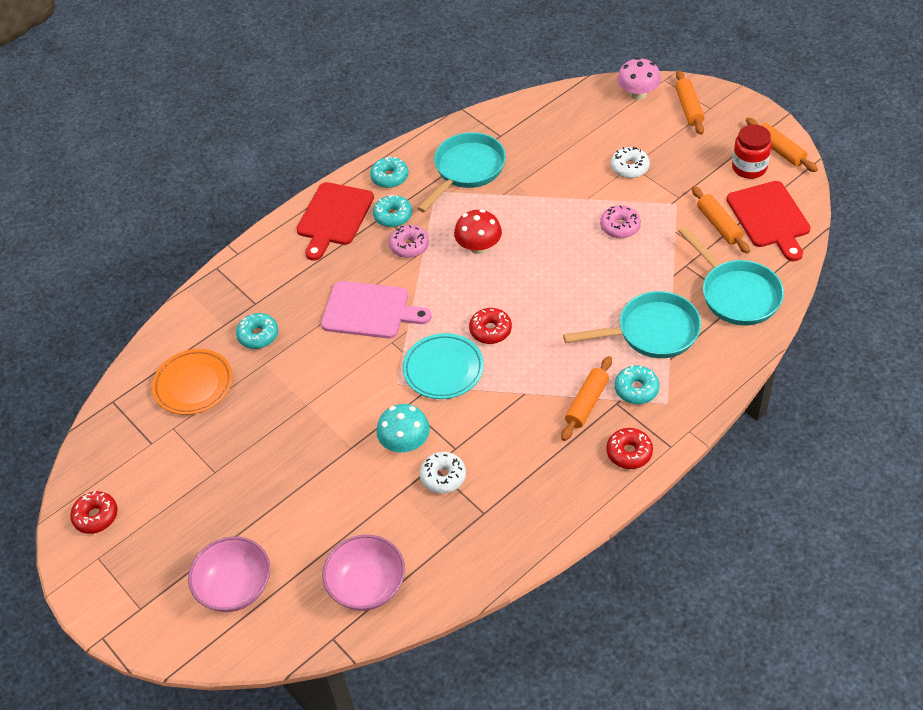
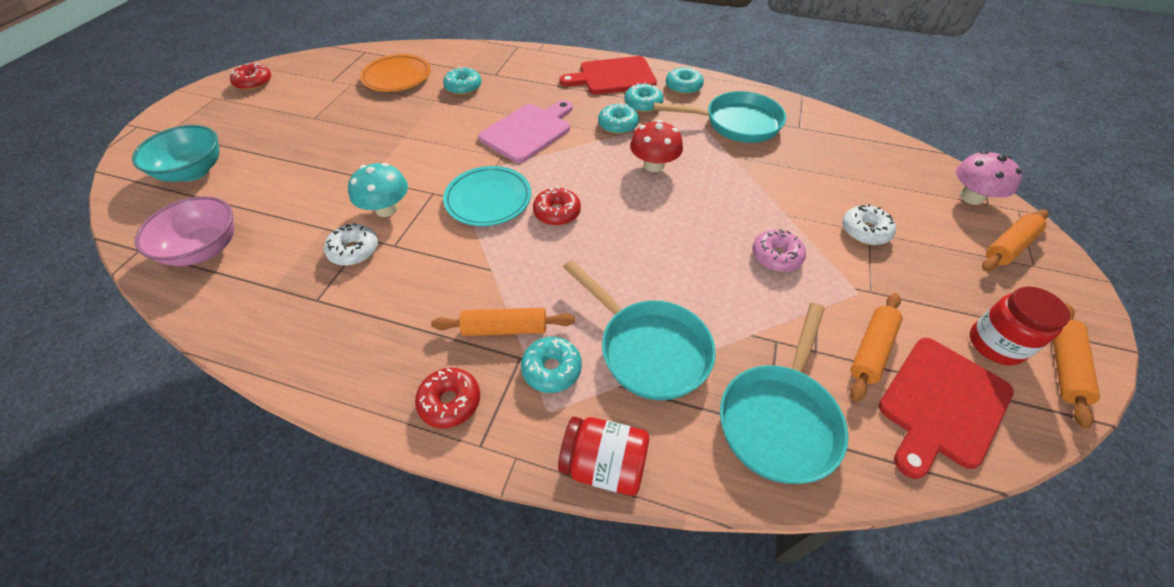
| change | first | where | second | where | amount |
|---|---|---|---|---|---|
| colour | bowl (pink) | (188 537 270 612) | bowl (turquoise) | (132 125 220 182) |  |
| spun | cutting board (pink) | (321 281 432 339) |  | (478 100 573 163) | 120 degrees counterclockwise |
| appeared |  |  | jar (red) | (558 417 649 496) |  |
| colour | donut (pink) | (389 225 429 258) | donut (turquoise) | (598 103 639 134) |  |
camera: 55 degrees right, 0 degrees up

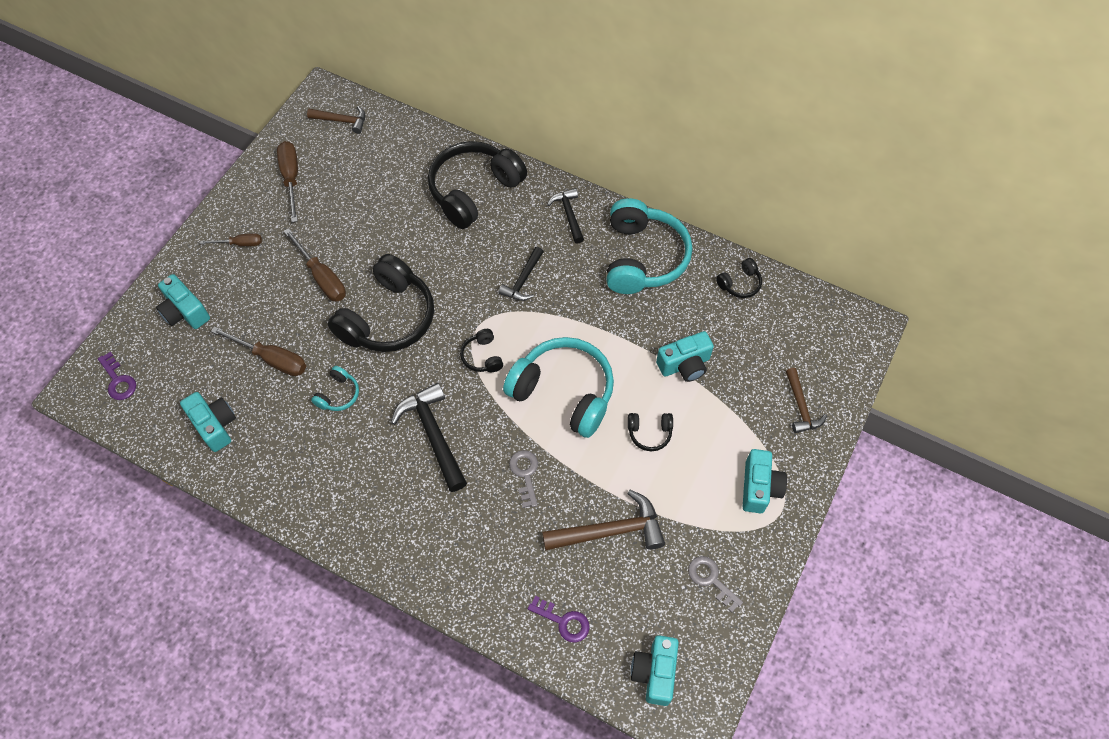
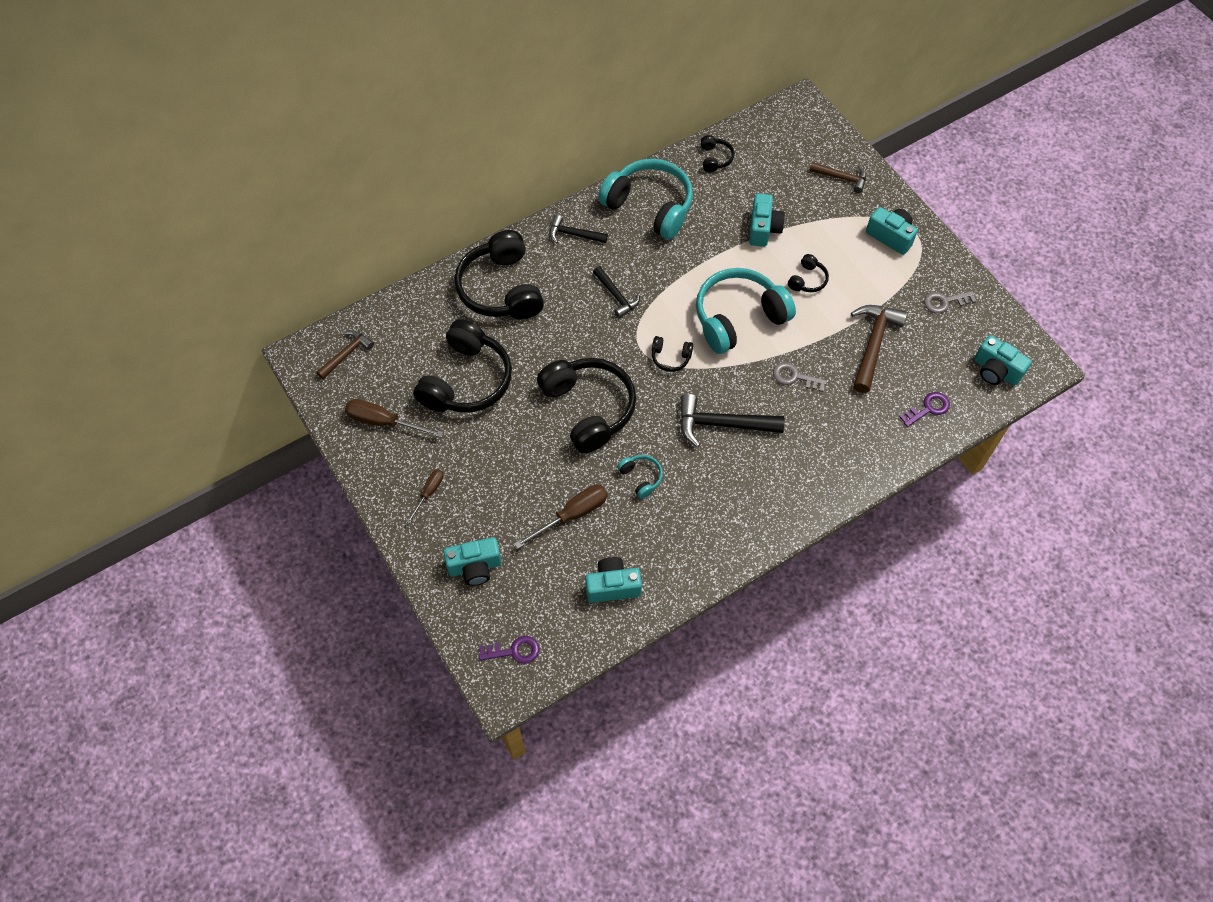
| change | first | where | second | where | amount |
|---|---|---|---|---|---|
| appeared |  |  | headphones (black) | (413 319 512 413) |  |
| missing | screwdriver (brown) | (284 228 346 302) |  |  |  |
camera: 60 degrees left, 0 degrees up

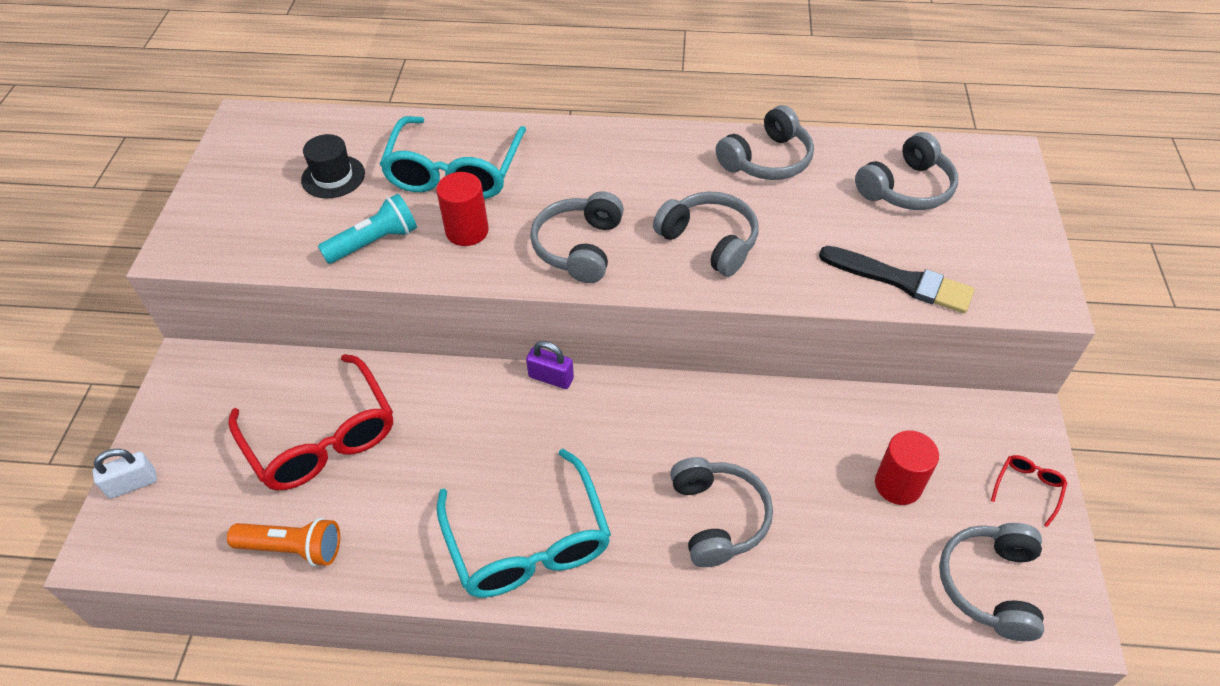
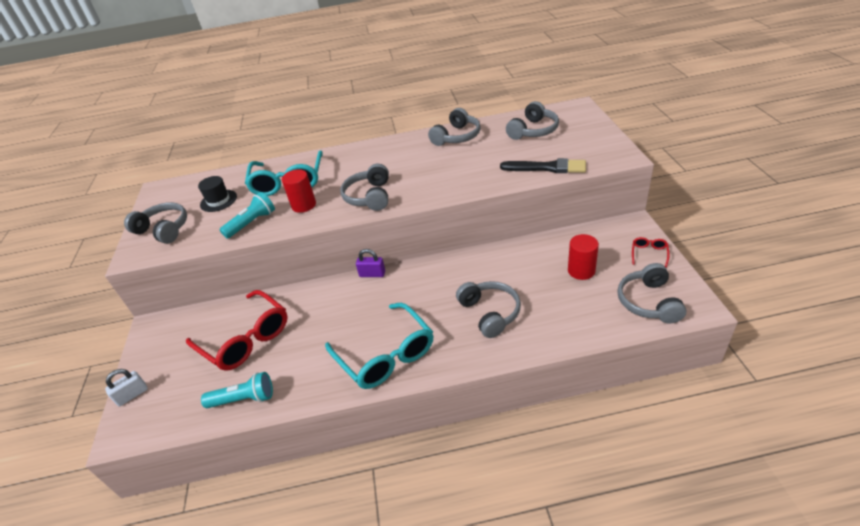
| change | first | where | second | where | amount |
|---|---|---|---|---|---|
| relocated | headphones (grey) | (653 191 759 276) |  | (124 202 187 244) |  |
| colour | flashlight (orange) | (227 518 340 567) | flashlight (turquoise) | (201 372 273 408) |  |
camera: 10 degrees left, 10 degrees down

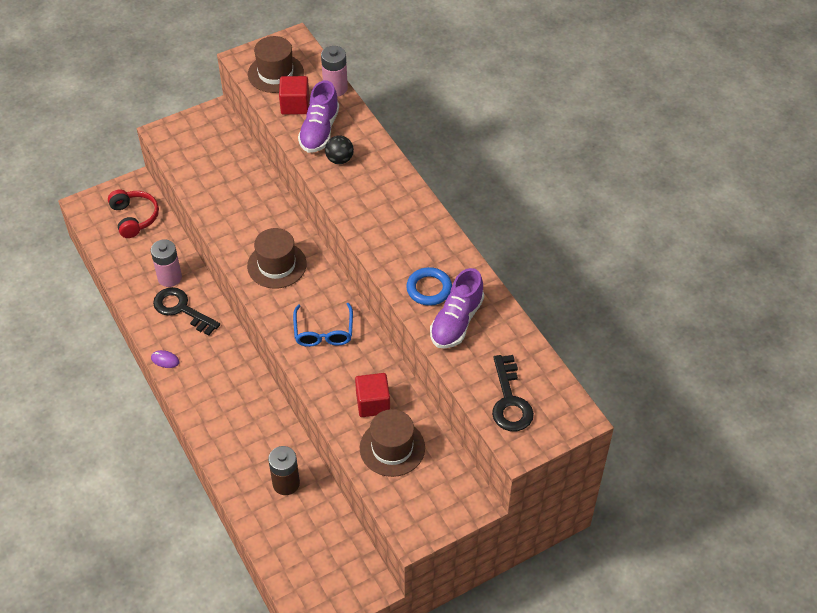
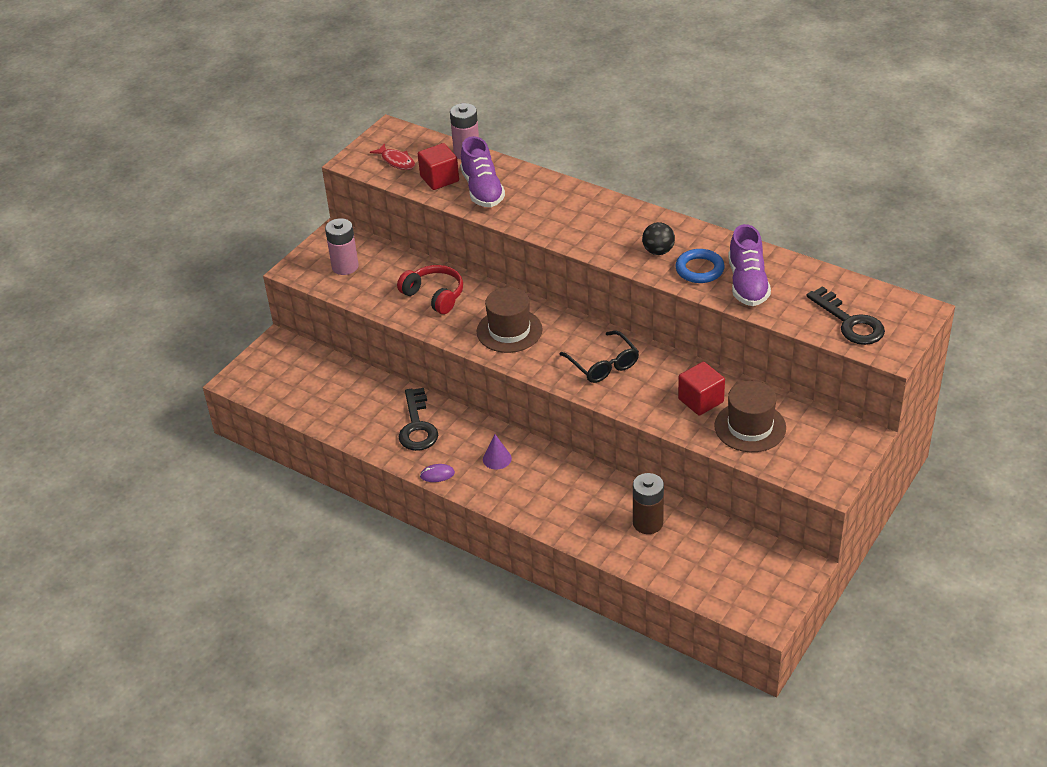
| change | first | where | second | where | amount |
|---|---|---|---|---|---|
| relocated | battery (pink) | (151 239 182 287) |  | (325 218 359 275) |  |
| exchanged | hat (brown) | (248 36 304 93) | fish (red) | (370 144 415 170) |  |
| relocated | headphones (red) | (108 190 159 238) |  | (397 265 463 314) |  |
| spun | key (black) | (153 287 220 336) |  | (399 388 438 451) | 105 degrees counterclockwise |
| appeared |  |  | cone (purple) | (483 434 512 470) |  |
| colour | glasses (blue) | (293 303 353 347) | glasses (black) | (560 331 639 383) |  |
| relocated | ball (black) | (325 135 354 164) |  | (642 222 675 255) |  |
camera: 25 degrees left, 10 degrees down

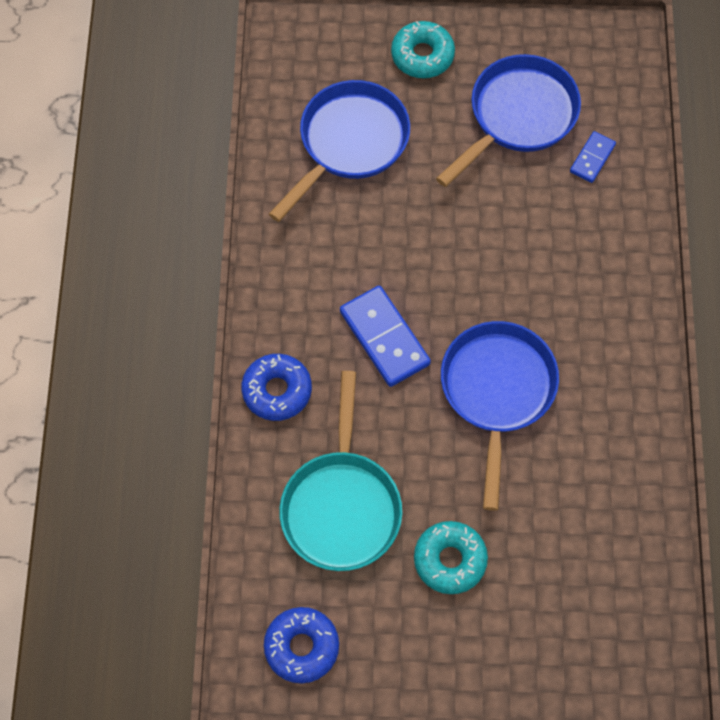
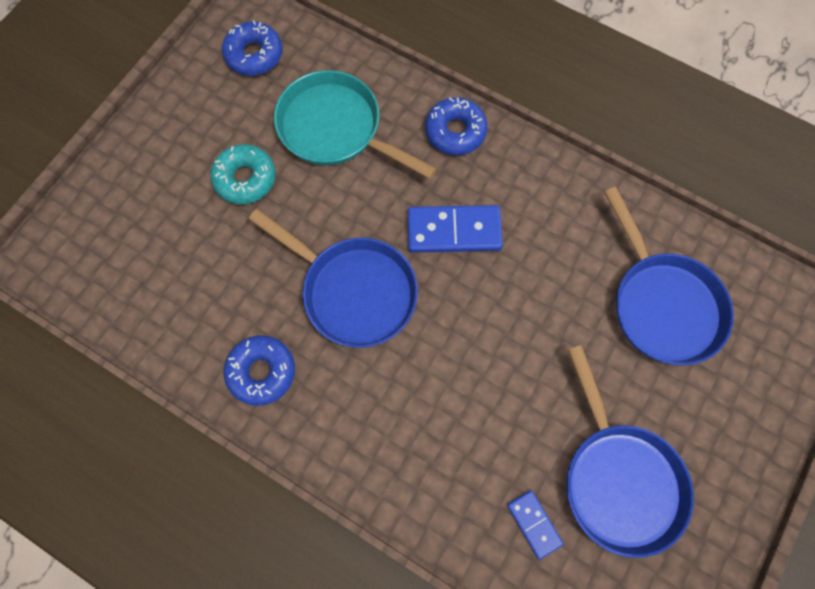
| change | first | where | second | where | amount |
|---|---|---|---|---|---|
| appeared |  |  | donut (blue) | (224 335 295 406) |  |
| missing | donut (turquoise) | (391 21 455 78) |  |  |  |
camera: 120 degrees right, 5 degrees up

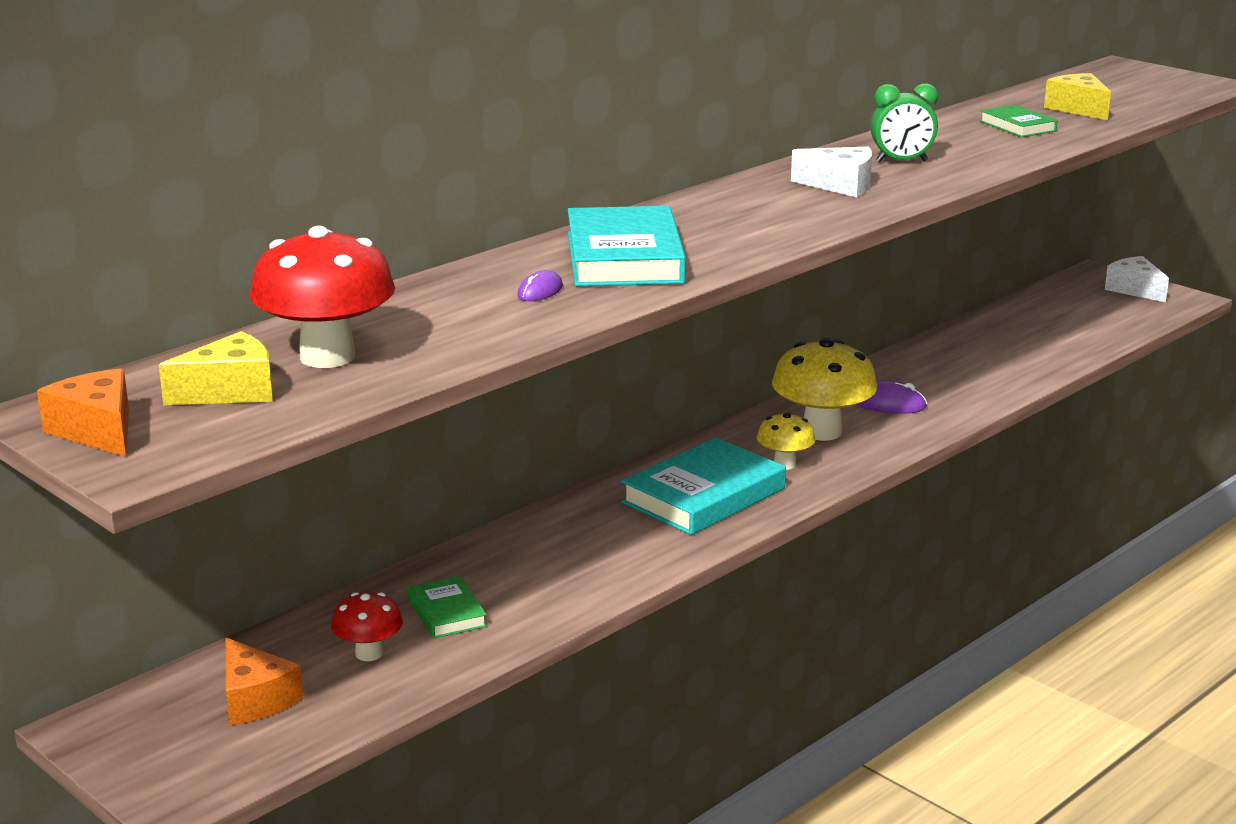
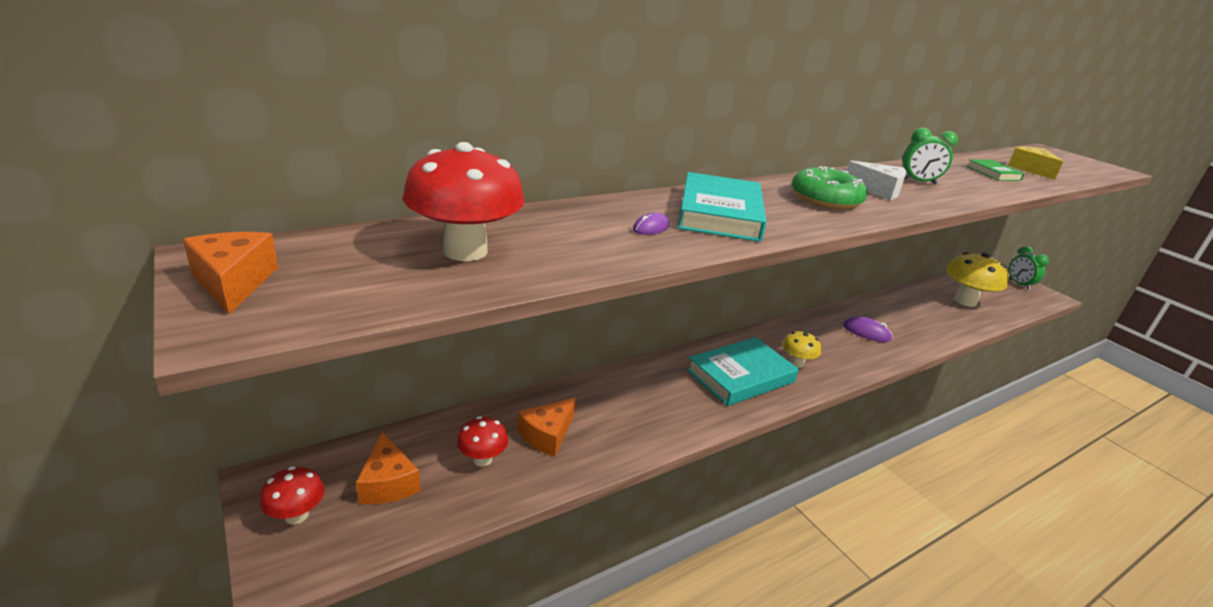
| change | first | where | second | where | amount |
|---|---|---|---|---|---|
| appeared |  |  | mushroom (red) | (260 466 325 524) |  |
| exchanged | book (green) | (408 576 487 639) | cheese (orange) | (518 397 576 456) |  |
| appeared |  |  | donut (green) | (791 166 867 210) |  |
| relocated | mushroom (yellow) | (772 338 877 441) |  | (946 252 1009 307) |  |
| exchanged | cheese (white) | (1105 256 1169 302) | clock (green) | (1009 246 1049 290) |  |
| missing | cheese (yellow) | (159 331 273 405) |  |  |  |
camera: 10 degrees right, 5 degrees up

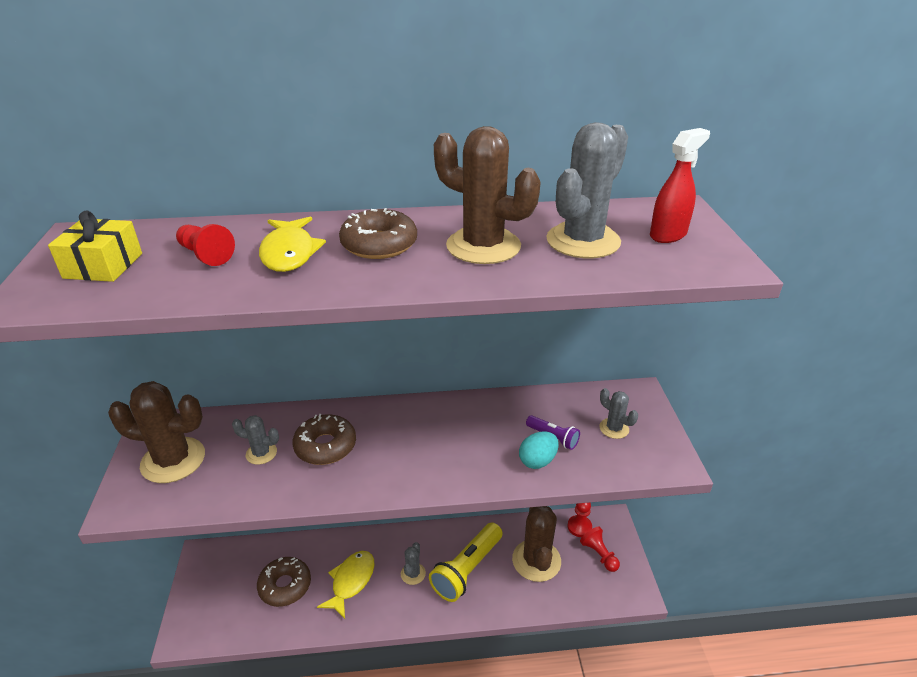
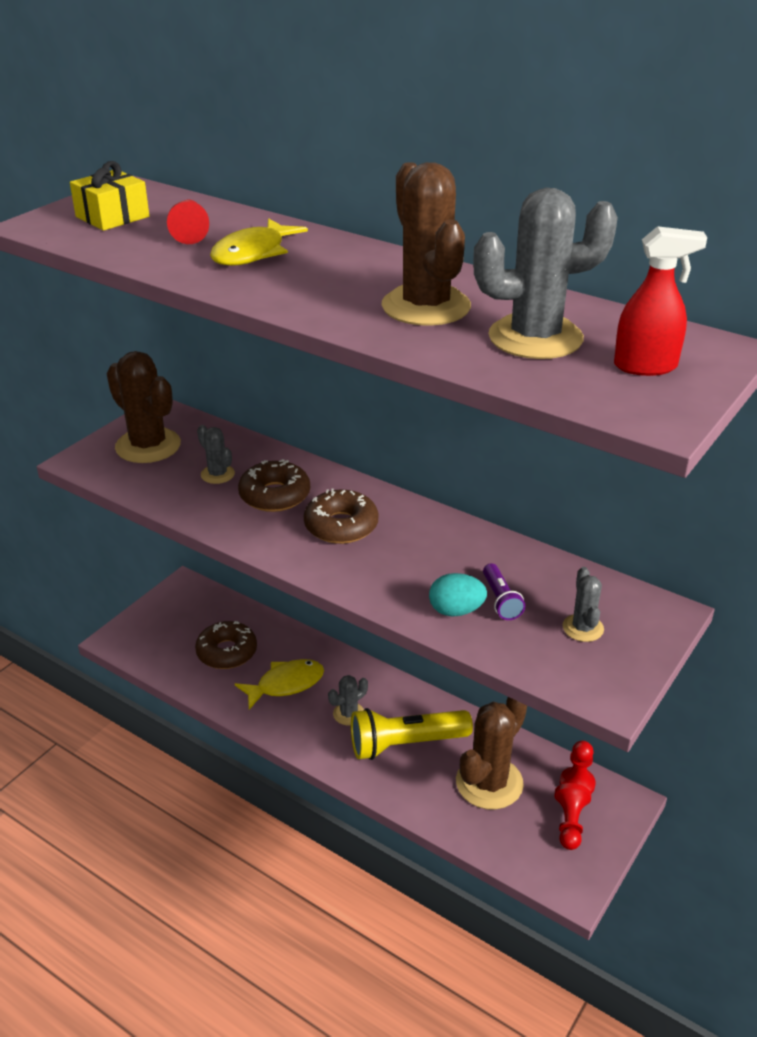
| change | first | where | second | where | amount |
|---|---|---|---|---|---|
| relocated | donut (brown) | (339 208 417 259) |  | (304 488 378 544) |  |
camera: 40 degrees right, 0 degrees up

